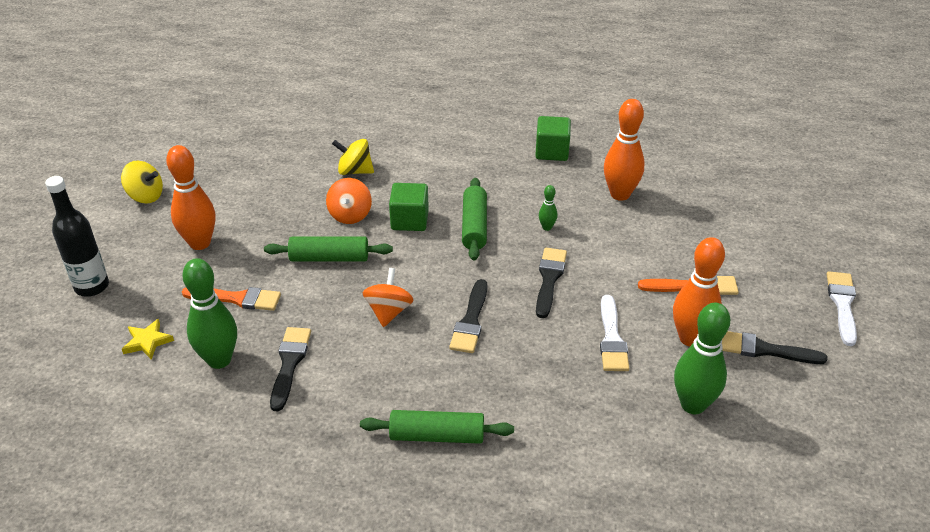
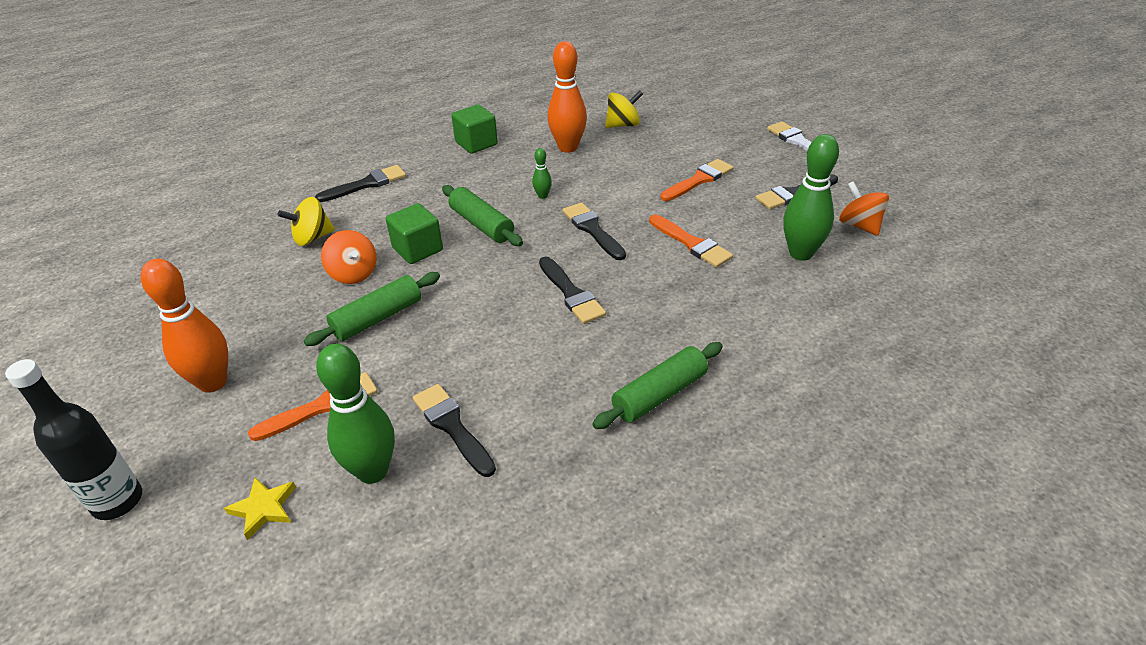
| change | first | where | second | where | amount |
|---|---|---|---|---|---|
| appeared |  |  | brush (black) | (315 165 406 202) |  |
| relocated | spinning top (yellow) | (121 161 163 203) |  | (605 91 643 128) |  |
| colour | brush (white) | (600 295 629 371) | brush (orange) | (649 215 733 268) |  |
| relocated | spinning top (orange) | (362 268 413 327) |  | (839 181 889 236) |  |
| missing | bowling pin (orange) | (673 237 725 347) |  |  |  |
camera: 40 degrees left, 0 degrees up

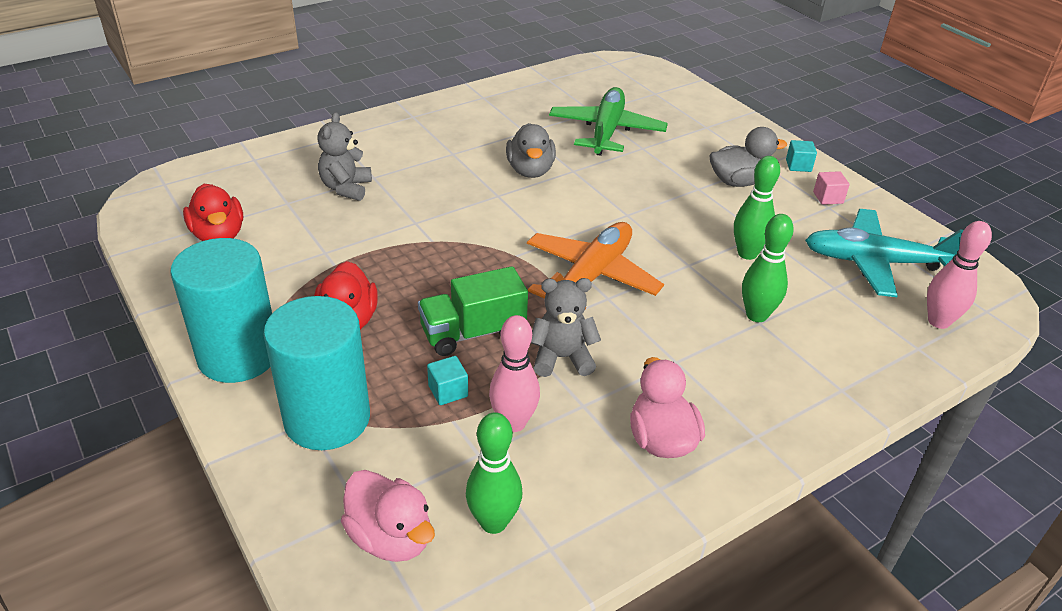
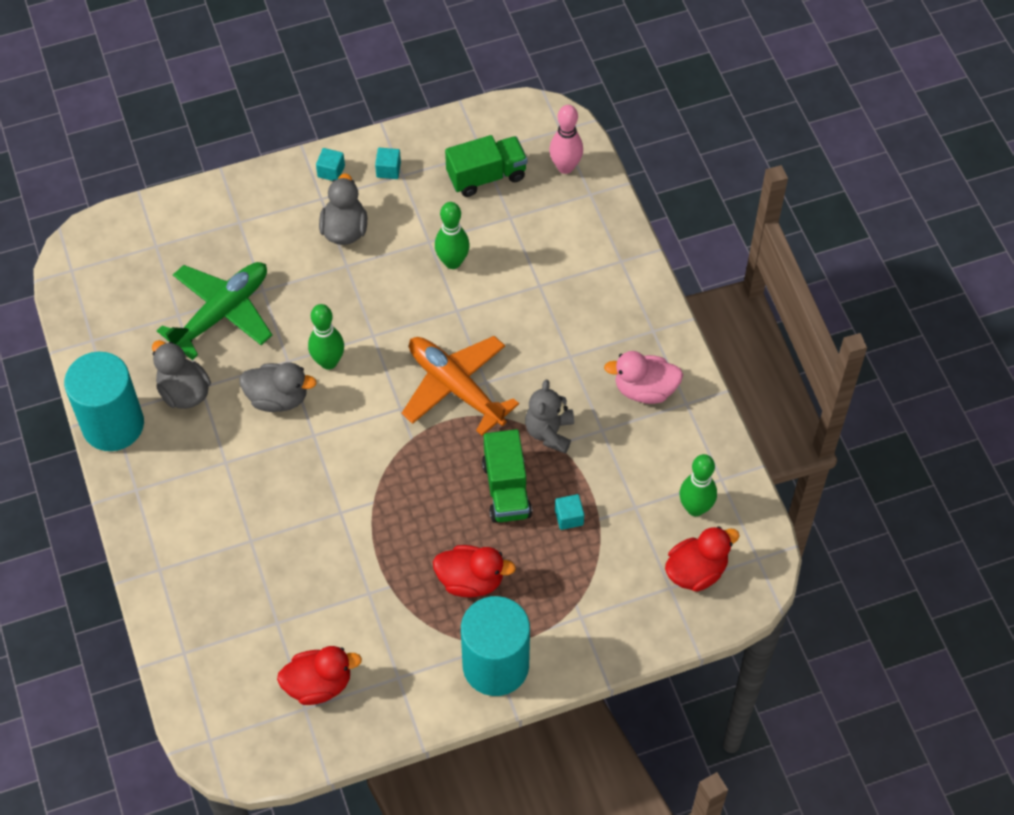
| change | first | where | second | where | amount |
|---|---|---|---|---|---|
| relocated | cylinder (turquoise) | (263 296 370 450) |  | (64 352 144 451) |  |
| appeared |  |  | duck (grey) | (152 340 211 409) |  |
| spun | plane (green) | (549 87 668 156) |  | (157 262 272 360) | 105 degrees clockwise |
| relocated | bowling pin (green) | (742 214 794 322) |  | (308 304 344 370) |  |
| colour | cube (pink) | (813 171 850 205) | cube (turquoise) | (375 148 401 179) |  |
| exchanged | plane (turquoise) | (805 209 964 297) | truck (green) | (445 135 527 197) |  |
| colour | duck (pink) | (341 470 435 562) | duck (red) | (665 526 740 592) |  |
| missing | teddy bear (grey) | (317 112 372 201) |  |  |  |
| missing | bowling pin (pink) | (489 315 540 432) |  |  |  |
camera: 75 degrees left, 20 degrees up

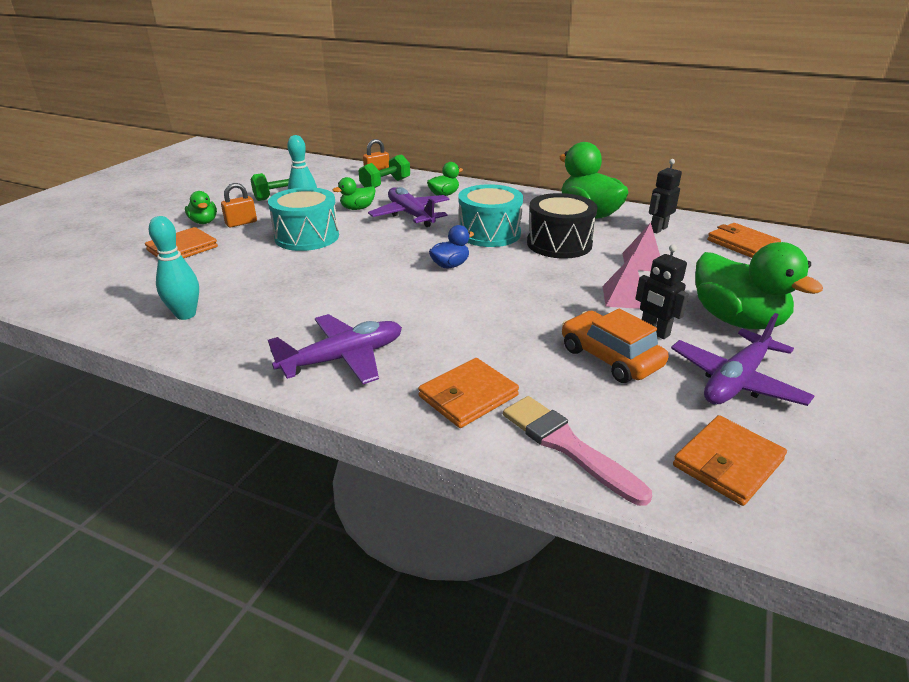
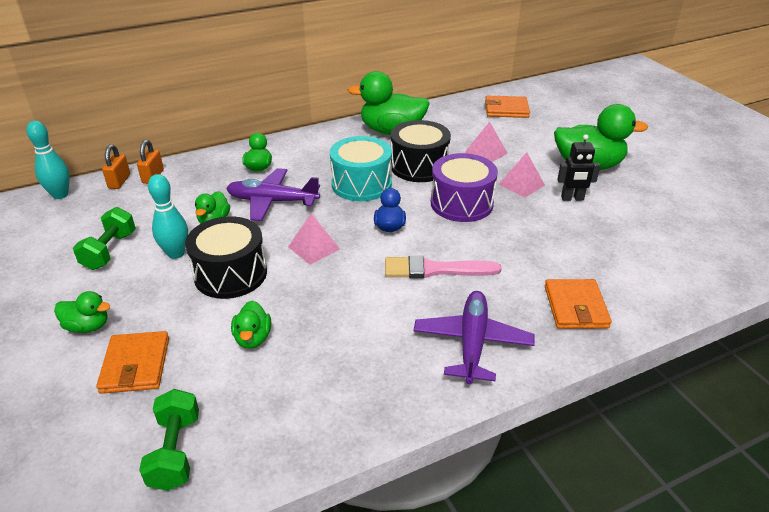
| change | first | where | second | where | amount |
|---|---|---|---|---|---|
| relocated | bowling pin (turquoise) | (149 216 199 320) |  | (26 121 70 199) |  |
| relocated | padlock (orange) | (221 183 257 227) |  | (102 144 130 189) |  |
| relocated | dumbbell (green) | (359 154 410 188) |  | (139 389 199 491) |  |
| colour | drum (turquoise) | (268 187 339 251) | drum (black) | (185 216 267 299) |  |
| appeared |  |  | duck (green) | (231 301 271 349) |  |
| appeared |  |  | pyramid (pink) | (288 214 340 265) |  |
| relocated | brush (pink) | (503 396 652 506) |  | (385 255 502 279) |  |
| appeared |  |  | drum (purple) | (431 153 498 222) |  |
| missing | car (orange) | (562 309 669 383) |  |  |  |
| missing | robot (black) | (649 159 682 234) |  |  |  |
| missing | plane (purple) | (671 313 814 406) |  |  |  |
| missing | wallet (orange) | (673 415 787 506) |  |  |  |
camera: 50 degrees left, 5 degrees up

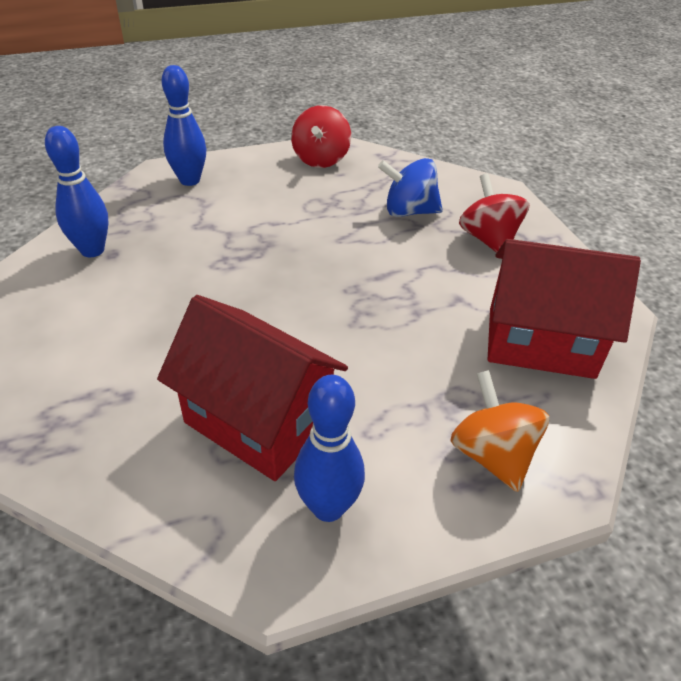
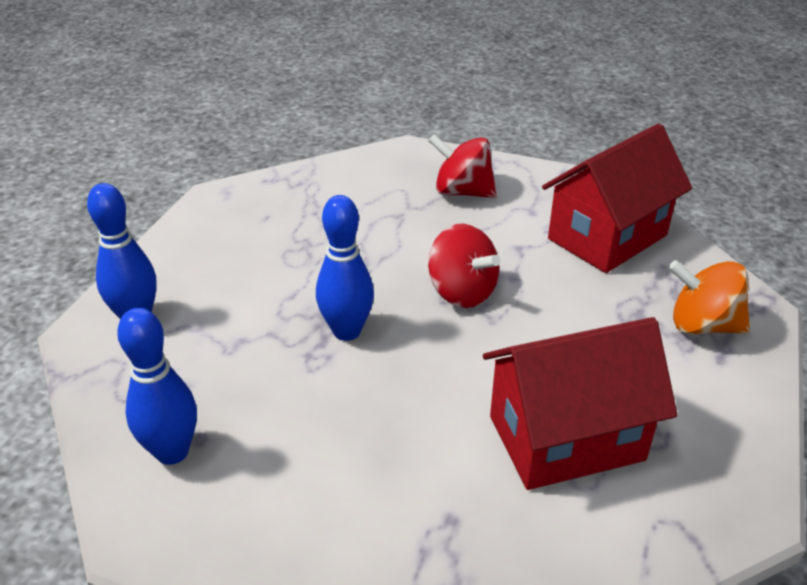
| change | first | where | second | where | amount |
|---|---|---|---|---|---|
| relocated | bowling pin (blue) | (294 375 365 522) |  | (316 195 374 341) |  |
| relocated | spinning top (red) | (291 105 351 168) |  | (428 224 501 308) |  |
| missing | spinning top (blue) | (378 158 443 217) |  |  |  |
camera: 50 degrees left, 5 degrees down

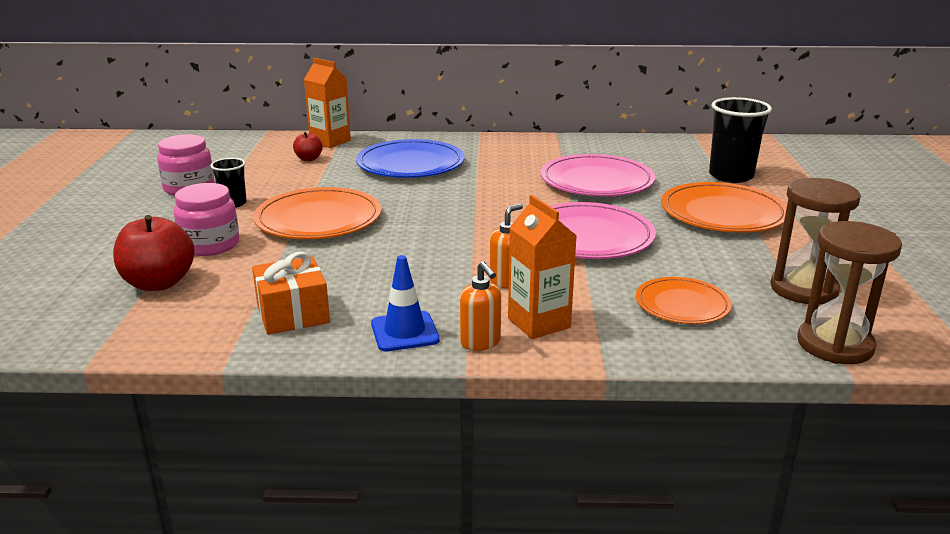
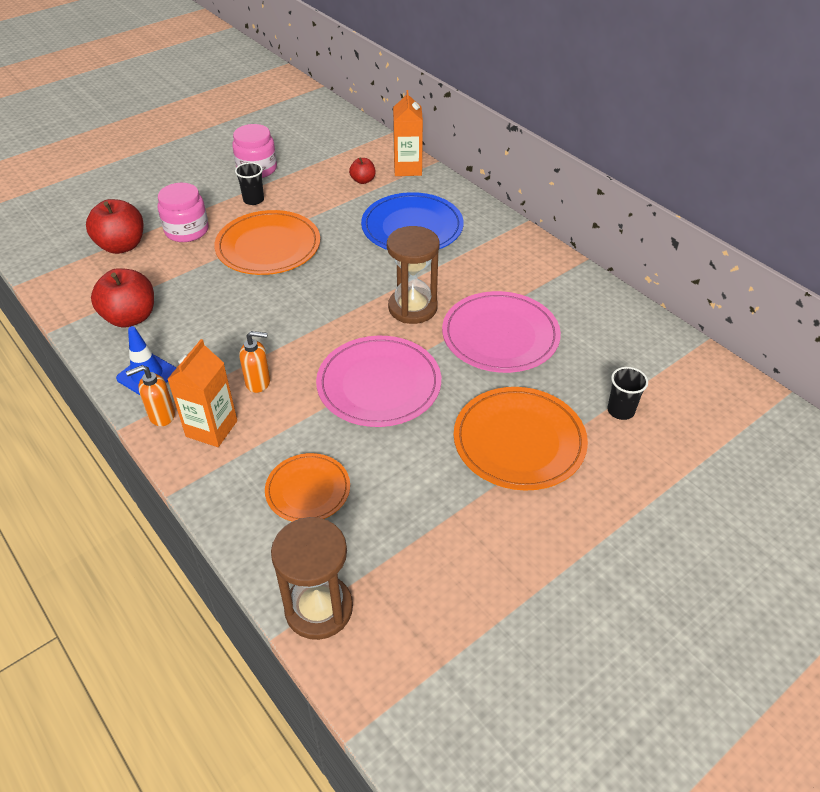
| change | first | where | second | where | amount |
|---|---|---|---|---|---|
| exchanged | gift (orange) | (252 252 330 335) | apple (red) | (91 268 154 327) |  |
| spun | soap dispenser (orange) | (460 261 501 351) |  | (126 365 175 426) | 45 degrees clockwise |
| relocated | hourglass (brown) | (770 178 861 304) |  | (387 226 440 324) |  |
| size | cup (black) | (709 97 772 183) |  | (607 367 648 420) | x0.55 |
camera: 50 degrees right, 20 degrees up

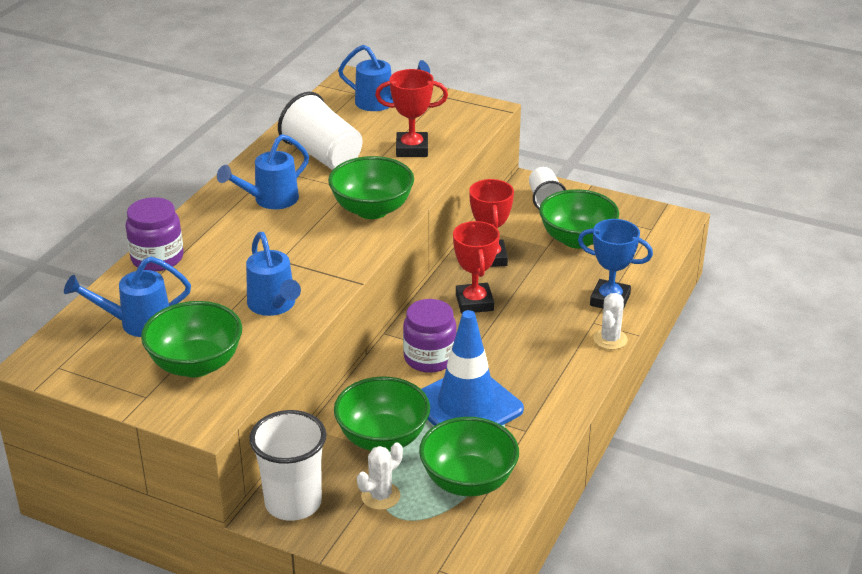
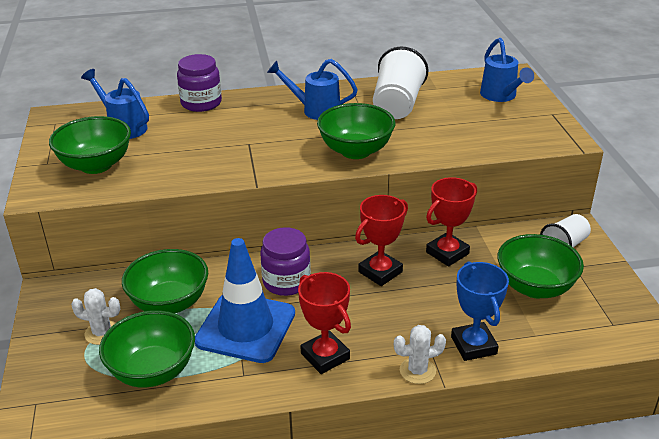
| change | first | where | second | where | amount |
|---|---|---|---|---|---|
| relocated | trophy (red) | (375 69 448 157) |  | (298 272 351 374) |  |
| missing | watering can (blue) | (246 232 301 316) |  |  |  |
| missing | cup (white) | (249 410 327 521) |  |  |  |
camera: 55 degrees right, 0 degrees up

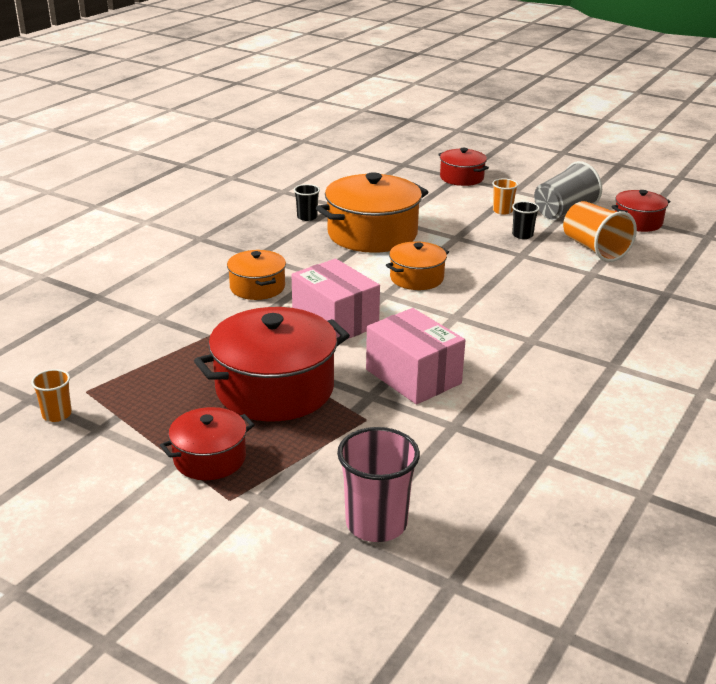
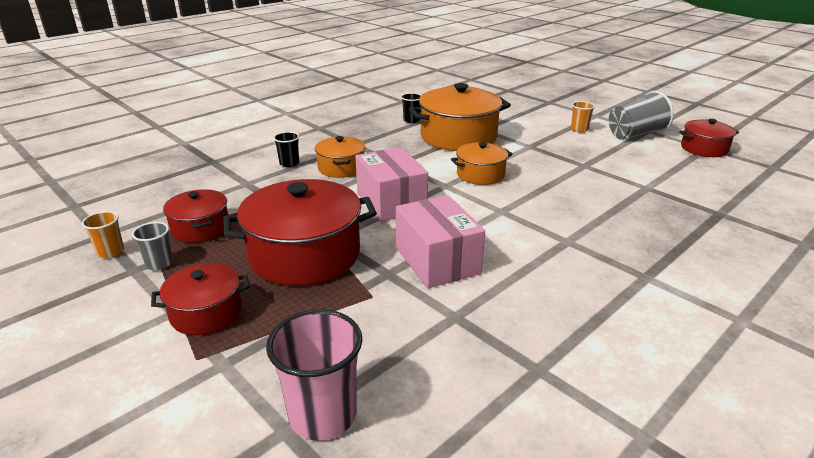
| change | first | where | second | where | amount |
|---|---|---|---|---|---|
| appeared |  |  | cup (grey) | (132 222 173 270) |  |
| relocated | pot (red) | (438 148 489 186) |  | (163 189 228 243) |  |
| relocated | cup (black) | (512 201 540 239) |  | (273 132 299 167) |  |
| missing | cup (orange) | (563 201 637 262) |  |  |  |
camera: 15 degrees right, 0 degrees up

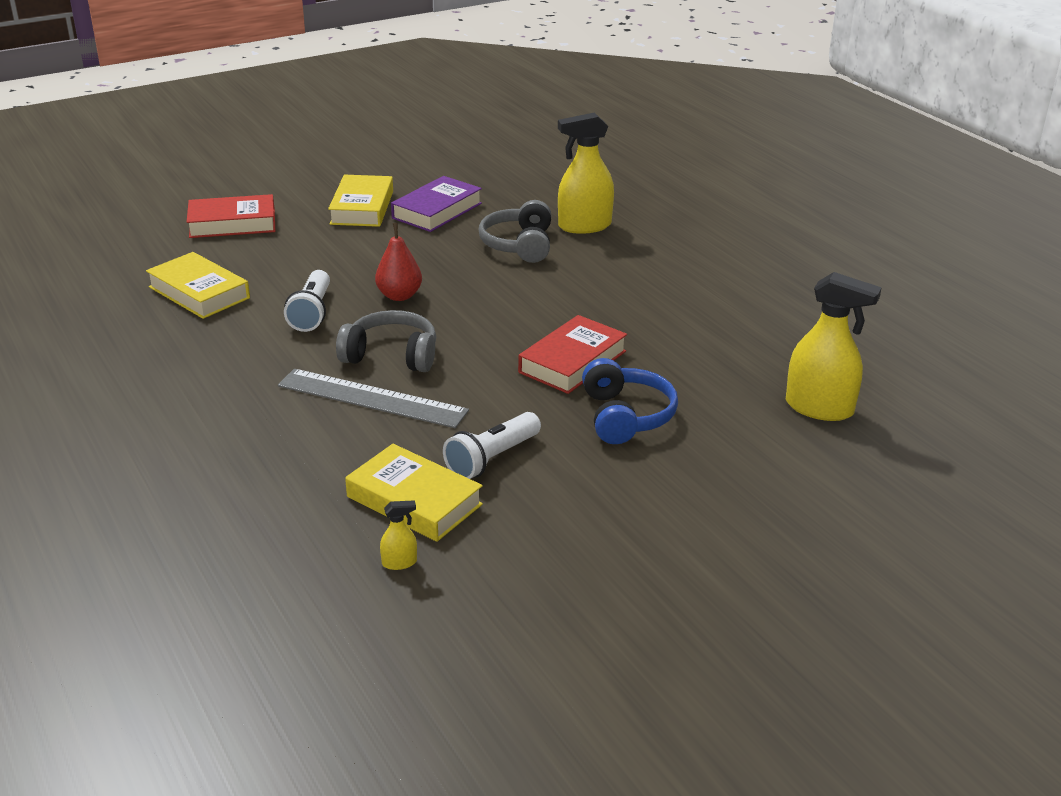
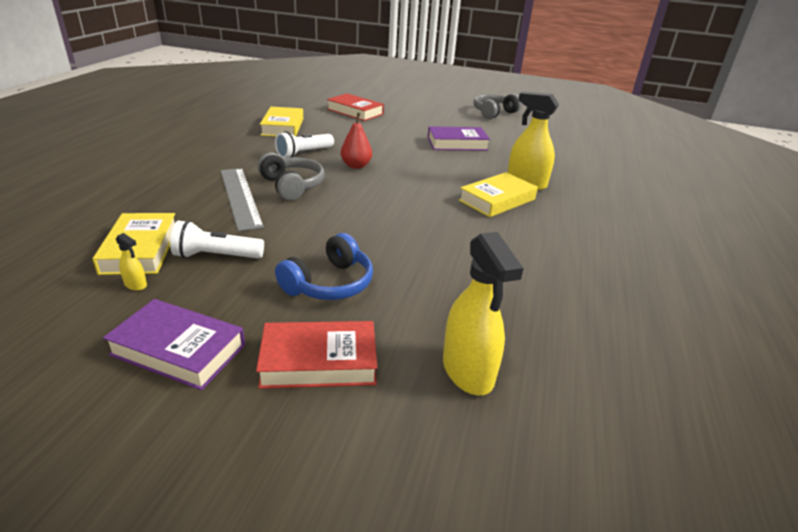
| change | first | where | second | where | amount |
|---|---|---|---|---|---|
| appeared |  |  | book (purple) | (103 299 245 390) |  |
| relocated | spray bottle (yellow) | (380 500 417 570) |  | (116 233 147 291) |  |
| relocated | book (red) | (518 315 627 394) |  | (256 321 377 389) |  |
| relocated | book (yellow) | (328 175 393 227) |  | (459 172 538 217) |  |
| relocated | headphones (grey) | (479 200 551 263) |  | (473 94 522 119) |  |
camera: 45 degrees right, 0 degrees up

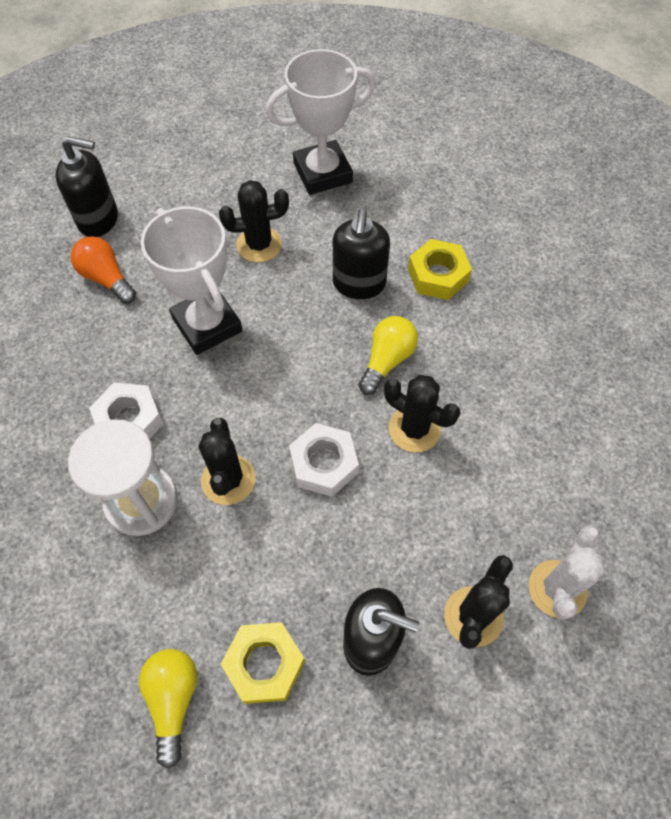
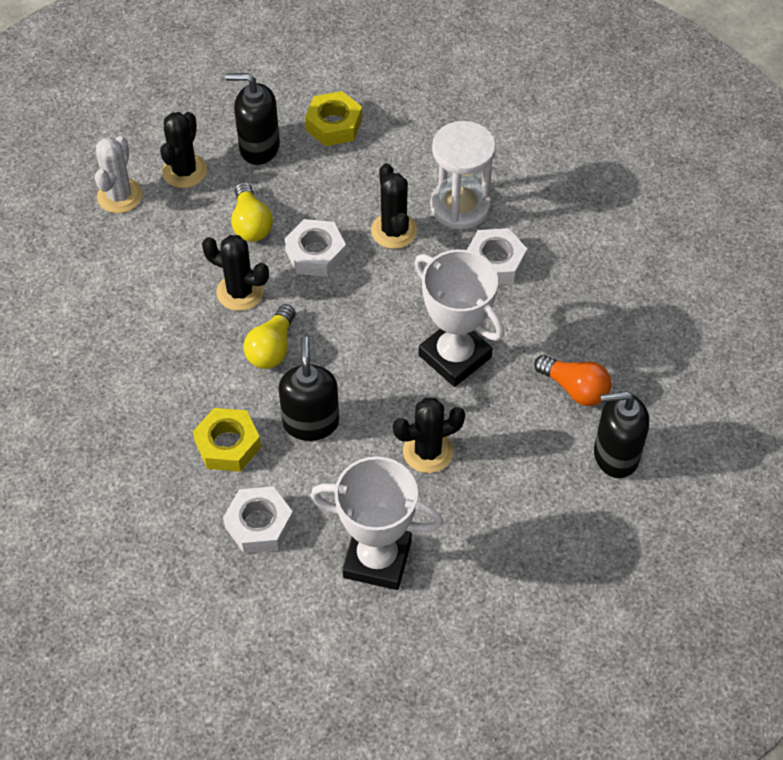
| change | first | where | second | where | amount |
|---|---|---|---|---|---|
| appeared |  |  | nut (white) | (223 486 294 553) |  |
| relocated | light bulb (yellow) | (139 649 197 768) |  | (231 182 273 242) |  |
| spun | trophy (white) | (266 49 376 195) |  | (310 456 443 590) | 45 degrees clockwise |
camera: 170 degrees right, 5 degrees down

